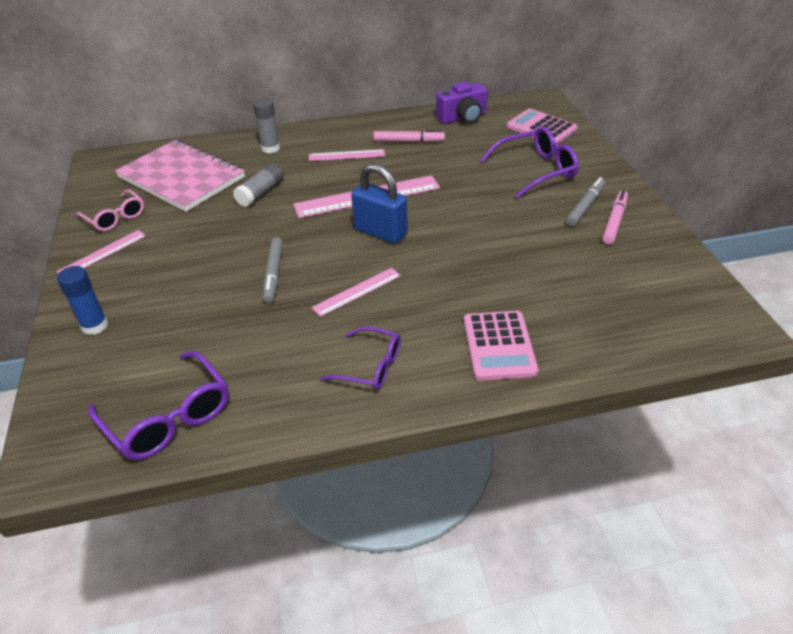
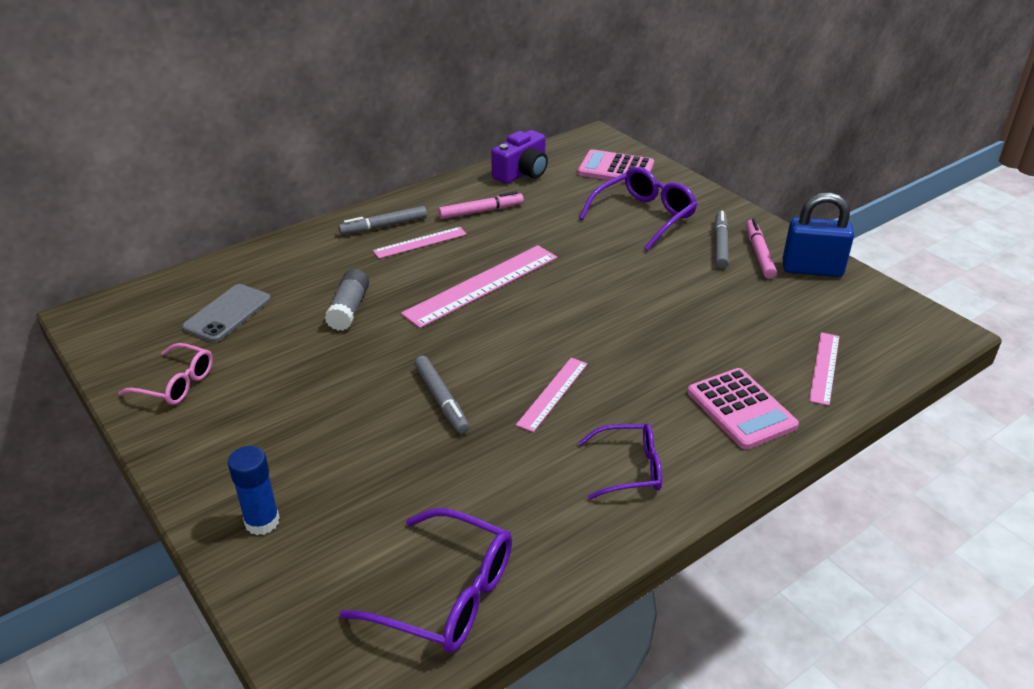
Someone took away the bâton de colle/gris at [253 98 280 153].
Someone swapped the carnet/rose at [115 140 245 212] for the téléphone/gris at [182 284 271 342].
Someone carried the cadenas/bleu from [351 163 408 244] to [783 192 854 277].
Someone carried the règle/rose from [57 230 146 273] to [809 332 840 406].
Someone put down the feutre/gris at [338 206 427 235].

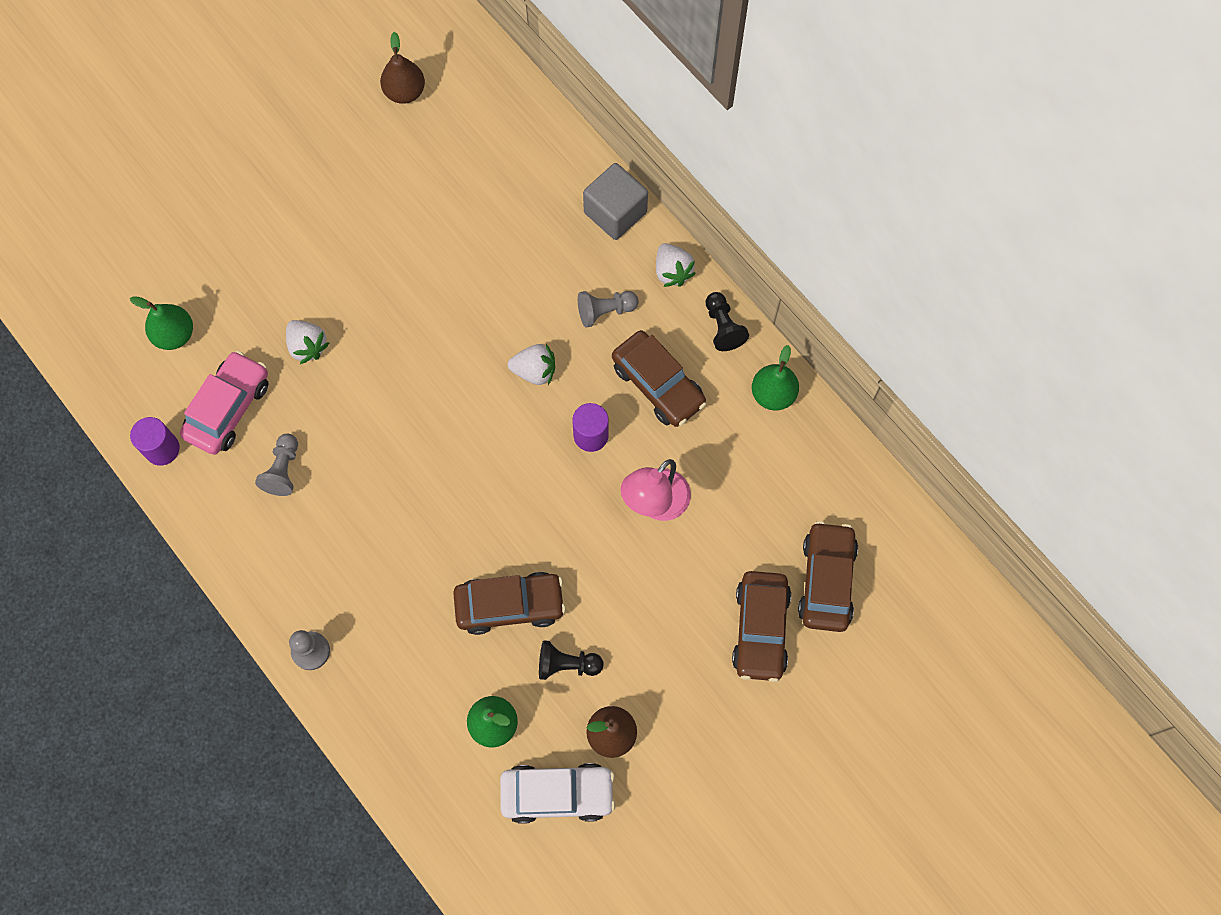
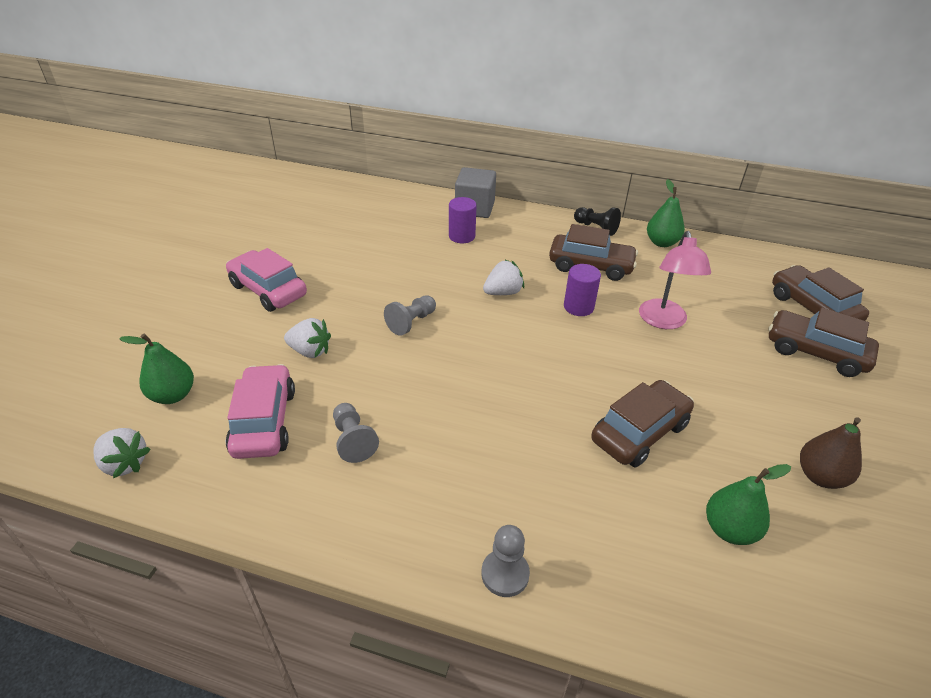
Someone took away the poire/marron at [380 32 425 104].
Someone carried the fraise/blanc from [656 243 696 287] to [93 428 151 478].
Someone carried the pion/gris from [578 291 639 328] to [384 295 436 336].
Someone carried the cylindre/violet from [130 417 180 466] to [449 197 477 243].
Someone rotated the voiture/marron at [732 571 791 682] by 150 degrees clockwise.
Someone took away the pion/noir at [539 640 603 680].
Someone took away the voiture/blanc at [500 763 615 824].
Someone put down the voiture/rose at [226 248 307 312].

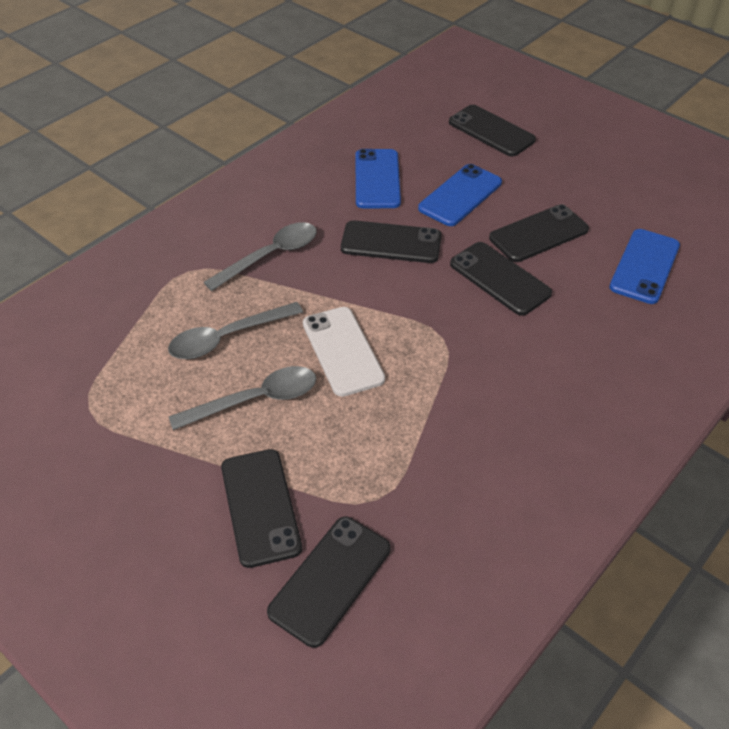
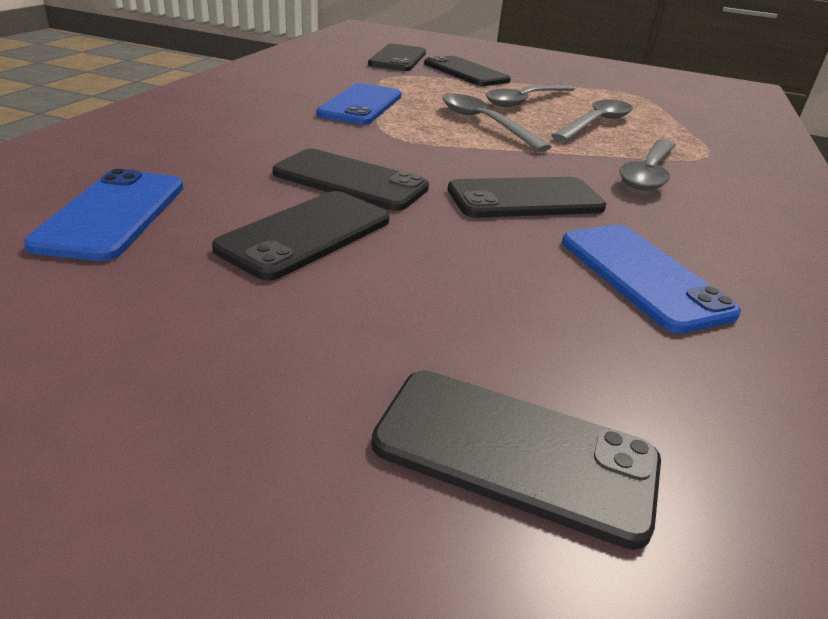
Someone carried the téléphone/bleu from [418 164 502 226] to [317 83 402 125].
Someone swapped the téléphone/blanc at [303 307 385 397] for the cuillère/gris at [443 93 552 152].

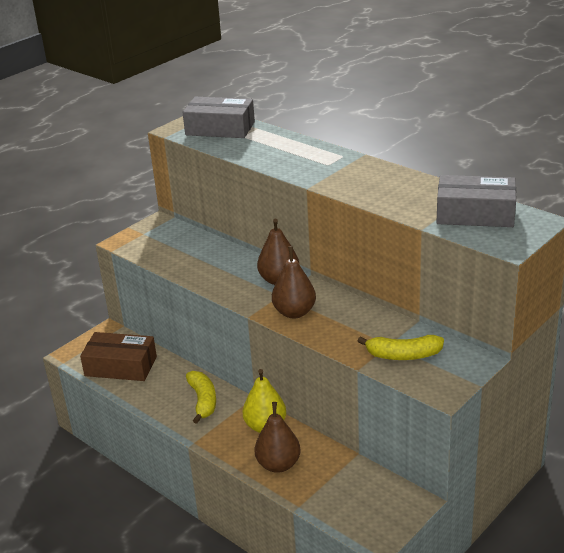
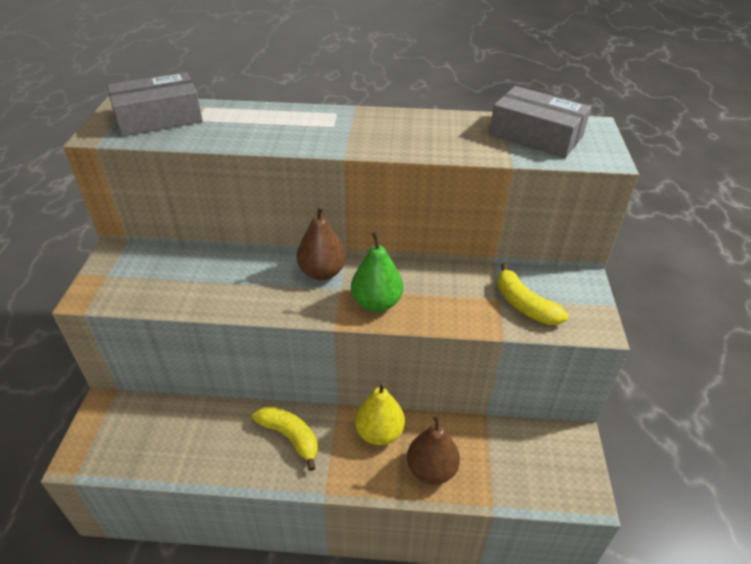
Someone rotated the boîte/gris at [436 175 516 227] by 60 degrees clockwise.
Someone repainted the poire/marron at [272 246 316 318], which became the poire/vert at [351 231 403 312].
Someone took away the boîte/marron at [80 332 157 381].
Someone rotated the banane/jaune at [358 335 444 360] by 90 degrees clockwise.

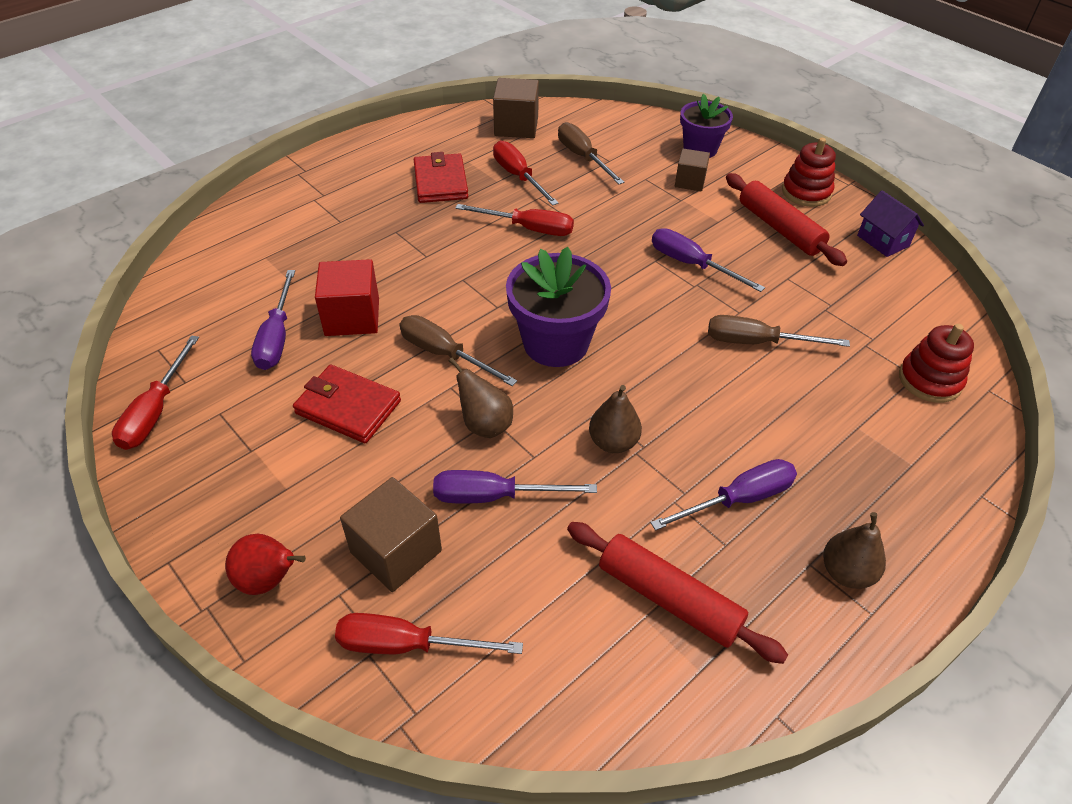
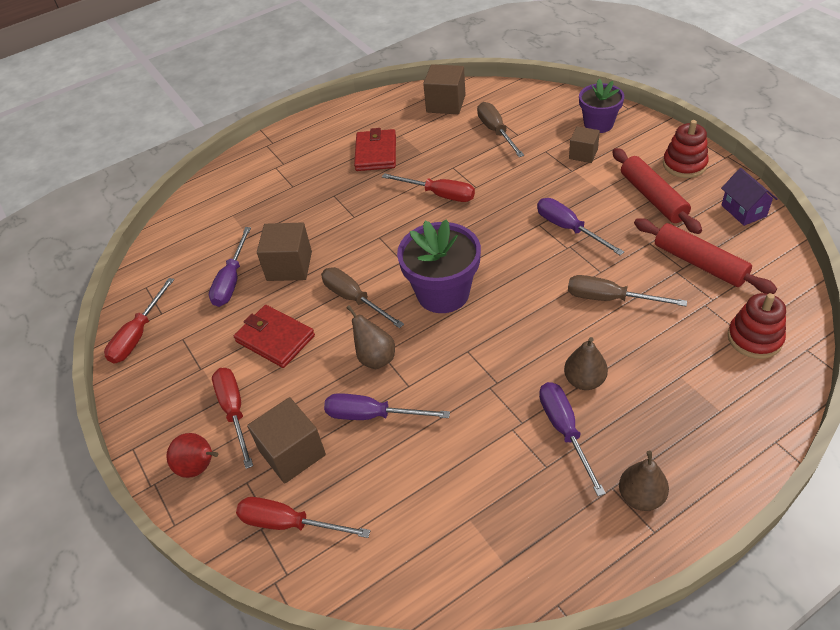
Someone carried the tournevis/rouge from [493 141 559 206] to [212 368 253 469].
Someone repainted the cube/rouge at [315 259 379 336], which became the cube/marron at [257 222 312 281].
Someone carried the poire/marron from [589 385 642 453] to [564 337 608 390].
Someone rotated the tournevis/violet at [651 459 797 531] by 90 degrees counterclockwise.
Someone carried the rouleau à pâtisserie/rouge from [567 522 788 664] to [634 218 777 294].

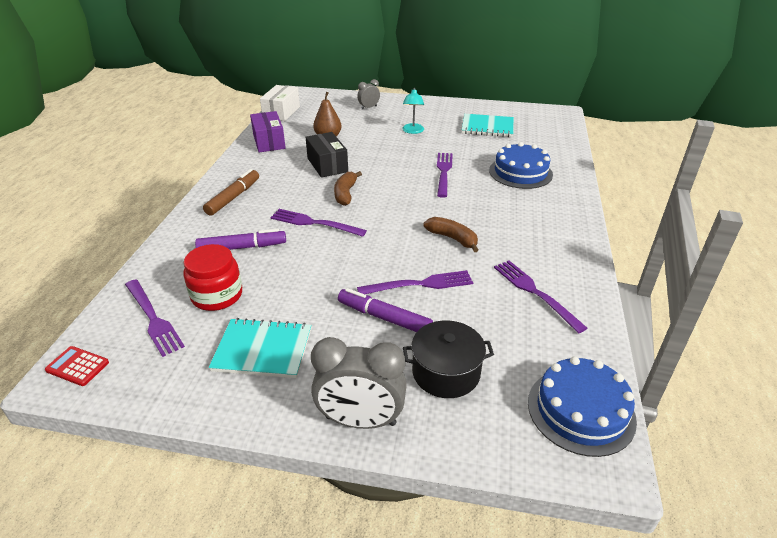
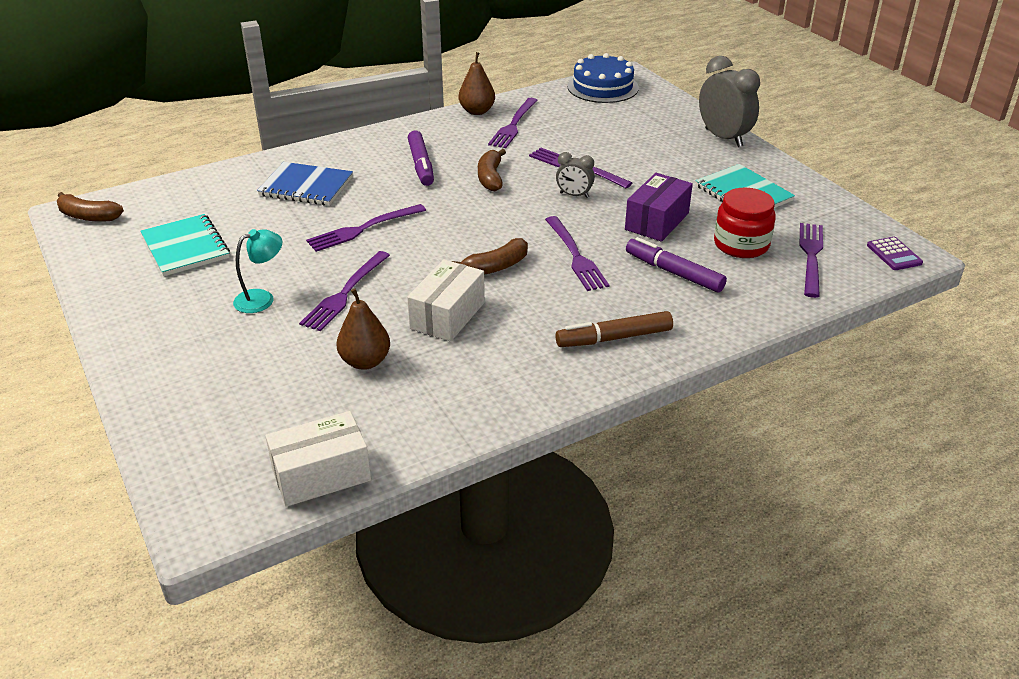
Someone carried the réveil/gris from [357 79 380 110] to [556 152 595 198].
Someone carried the boîte/violet from [250 111 286 152] to [625 173 693 242].
Someone repainted the boîte/noir at [306 132 348 178], which became the boîte/blanc at [407 259 485 342].
Someone swapped the gâteau/bleu at [489 142 553 189] for the carnet/bleu at [257 162 353 206].
Someone carried the feutre/violet from [338 288 433 332] to [408 130 434 186].
Someone took away the marmite/noir at [403 321 494 398].
Someone repainted the calculatrice/rouge at [45 346 109 386], which became the calculatrice/violet at [867 237 923 270].
Someone put down the poire/marron at [459 52 495 115].
Someone put down the banane/marron at [57 192 124 222].
Someone put down the fourchette/violet at [299 251 390 331].

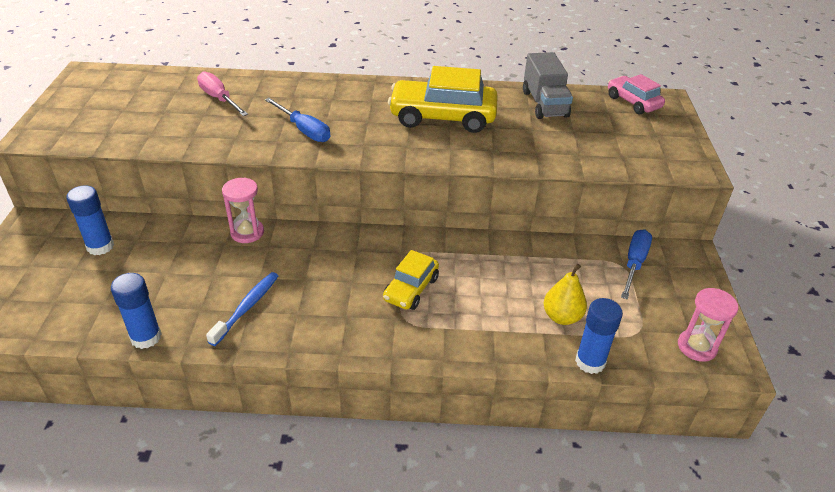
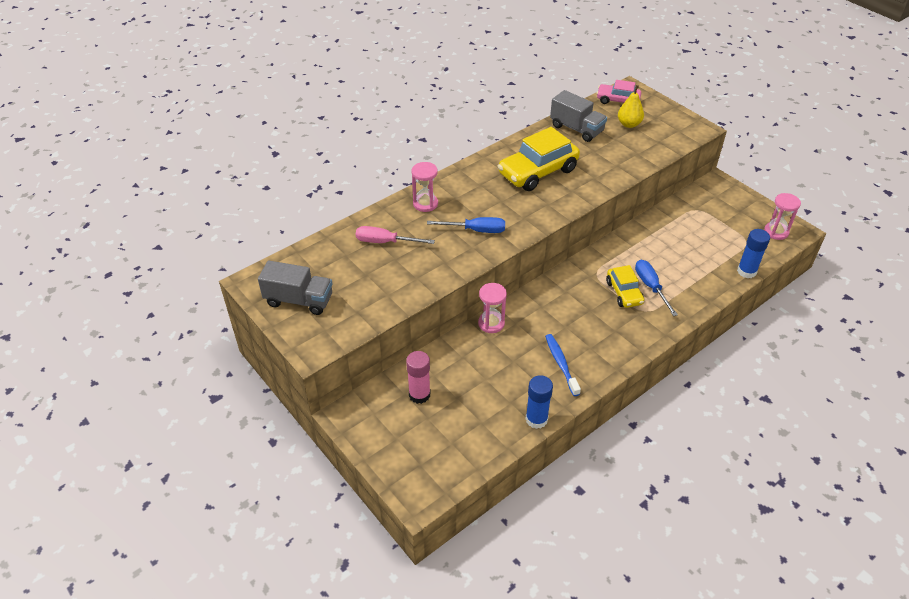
Someone repainted the bâton de colle/bleu at [66 185 114 255], which became the bâton de colle/rose at [406 351 431 404].
Someone carried the tournevis/bleu from [621 229 652 299] to [635 260 678 316].
Someone carried the poire/jaune from [543 264 587 325] to [618 85 644 128].
Someone put down the sablier/rose at [411 162 438 212].
Someone put down the camion/gris at [258 261 332 315].

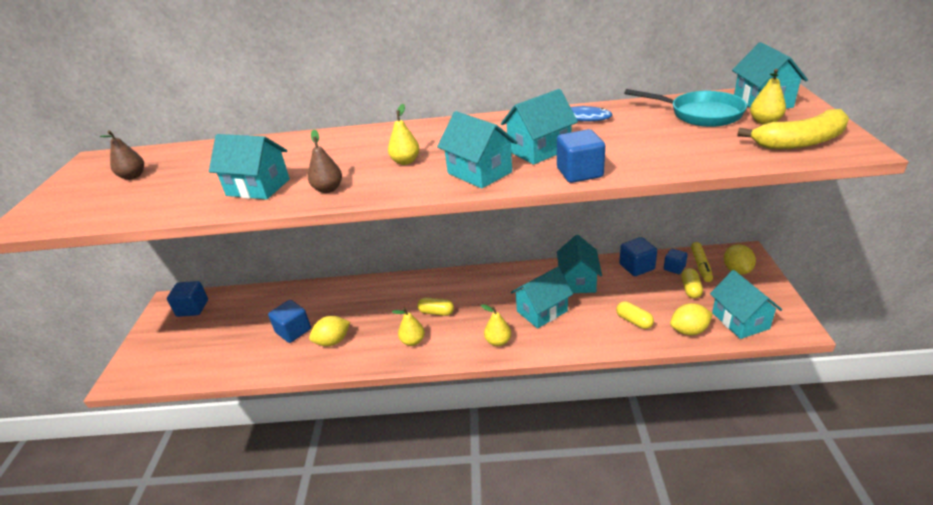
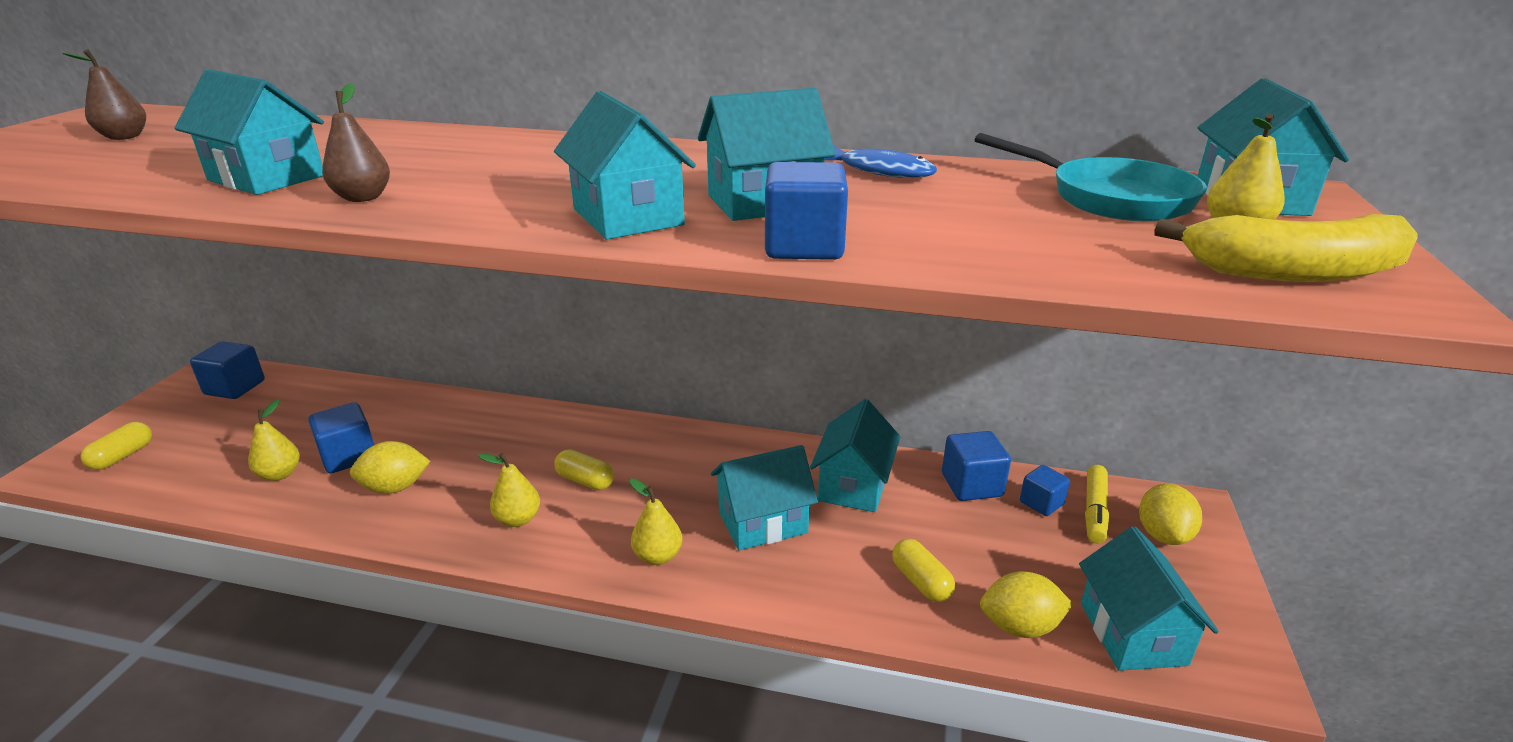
Someone carried the poire/jaune from [388 104 420 165] to [248 399 300 481].
Someone carried the gélule/jaune from [681 268 703 298] to [80 422 152 470].

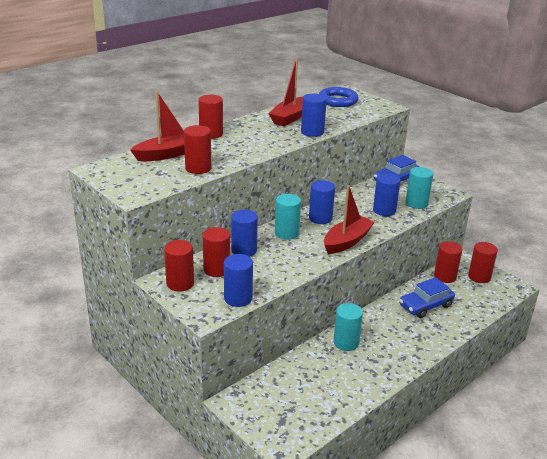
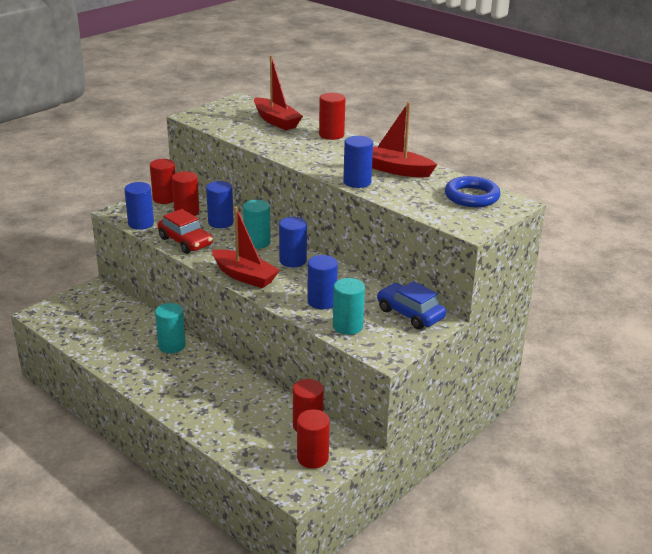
Someone took away the cylindre/rouge at [184 125 211 174].
Someone took away the voiture/bleu at [399 277 455 318].
Someone put down the voiture/rouge at [158 209 213 254].

